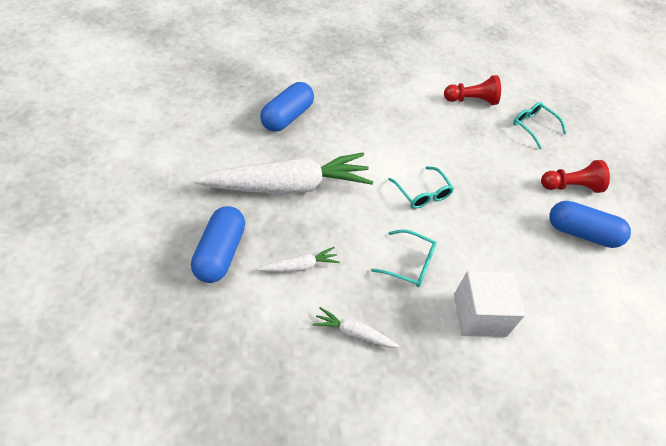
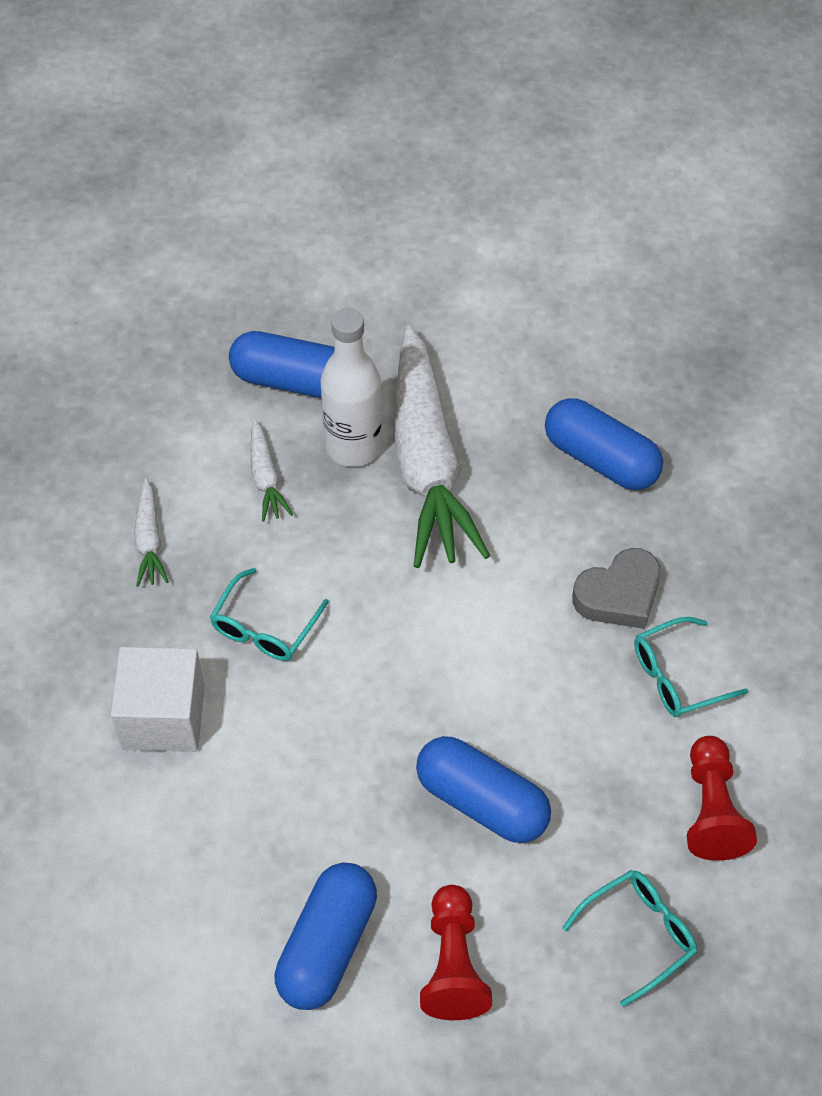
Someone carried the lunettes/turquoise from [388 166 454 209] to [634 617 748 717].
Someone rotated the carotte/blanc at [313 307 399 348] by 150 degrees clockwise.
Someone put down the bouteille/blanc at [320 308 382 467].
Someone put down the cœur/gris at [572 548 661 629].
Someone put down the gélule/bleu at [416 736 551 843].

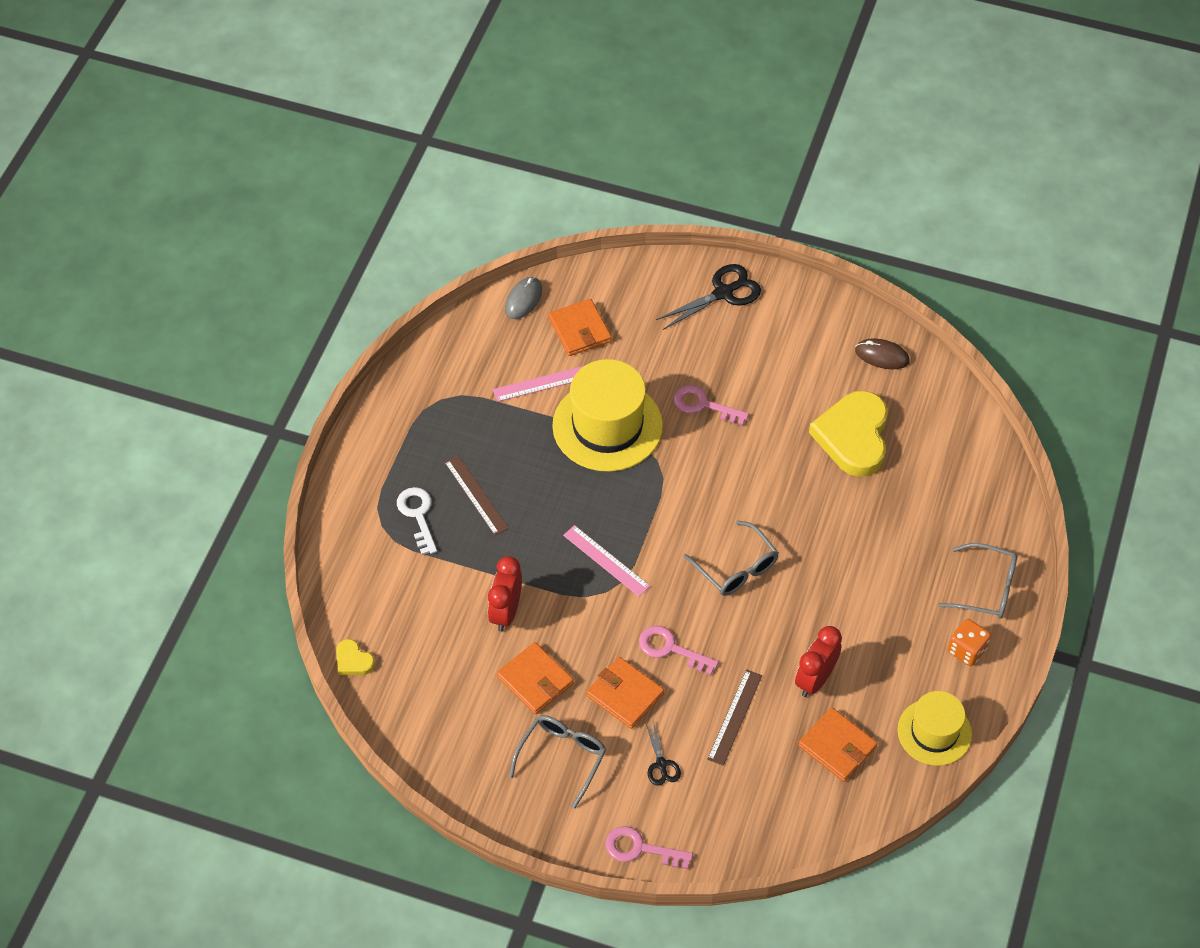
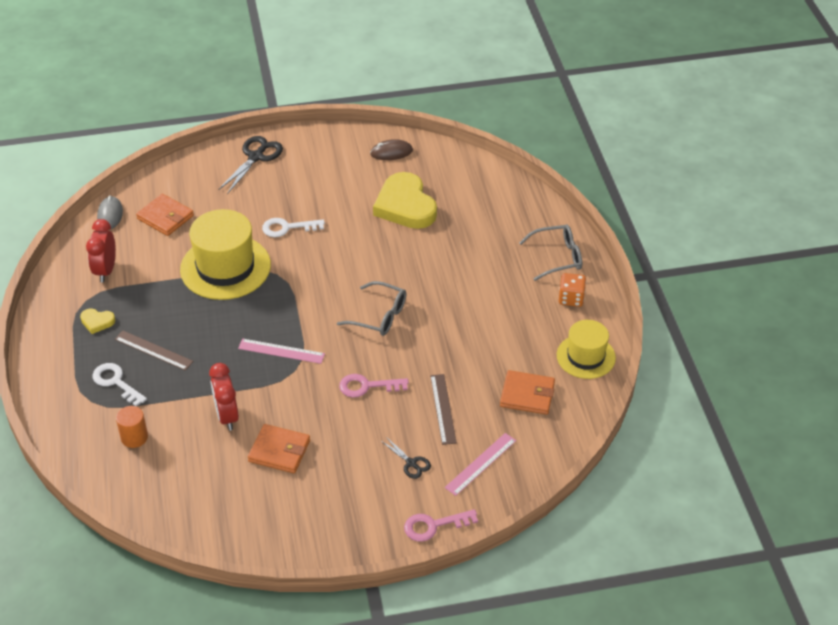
Someone carried the règle/rose from [493 366 584 402] to [445 433 516 496].
Someone repainted the clé/rose at [673 385 749 426], which became the clé/blanc at [262 218 325 237].
Someone carried the réveil/rouge from [795 626 842 697] to [86 219 116 282].
Someone carried the cœur/jaune from [336 639 375 675] to [80 309 115 334].
Someone took away the portefeuille/orange at [587 657 664 729].
Someone took away the lunettes/gris at [509 715 606 808].
Someone put down the cylindre/orange at [116 406 148 448].

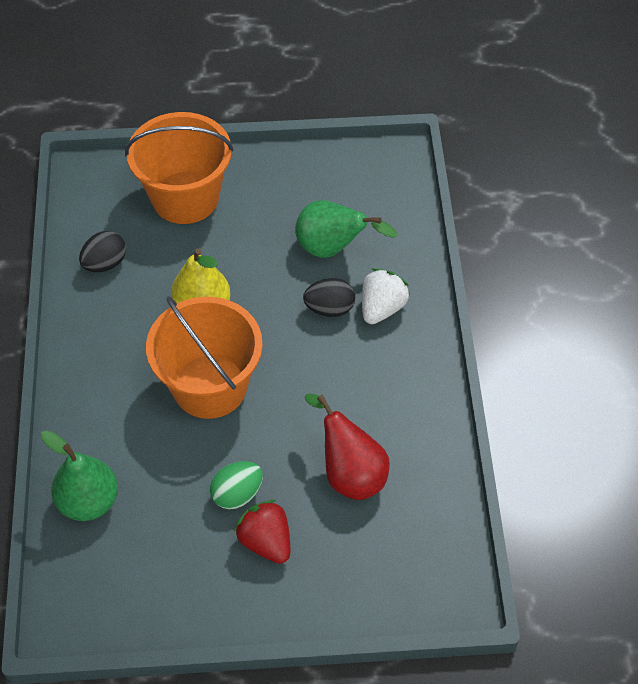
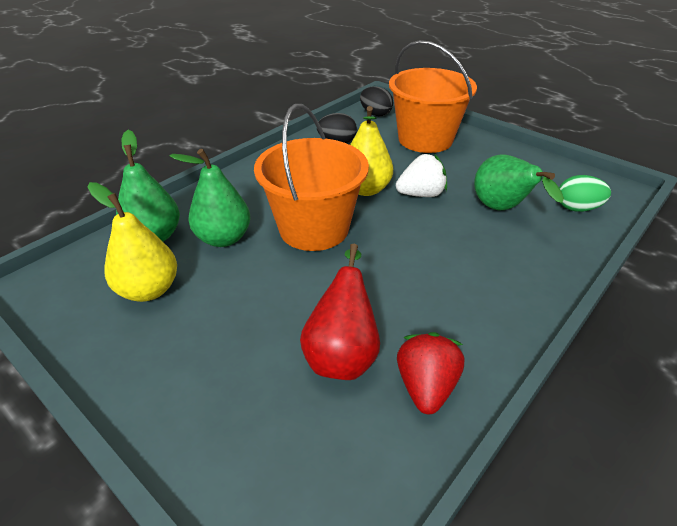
Someone carried the fraise/blanc from [362 268 410 324] to [396 154 447 197].
Someone carried the œuf/noir from [303 278 355 317] to [360 86 393 116].
Someone carried the œuf/vert from [210 461 263 510] to [559 175 611 212].
Someone carried the fraise/rouge from [234 500 290 564] to [397 332 464 414].
Someone put down the poire/vert at [170 149 250 247].
Someone put down the poire/jaune at [88 182 177 302].

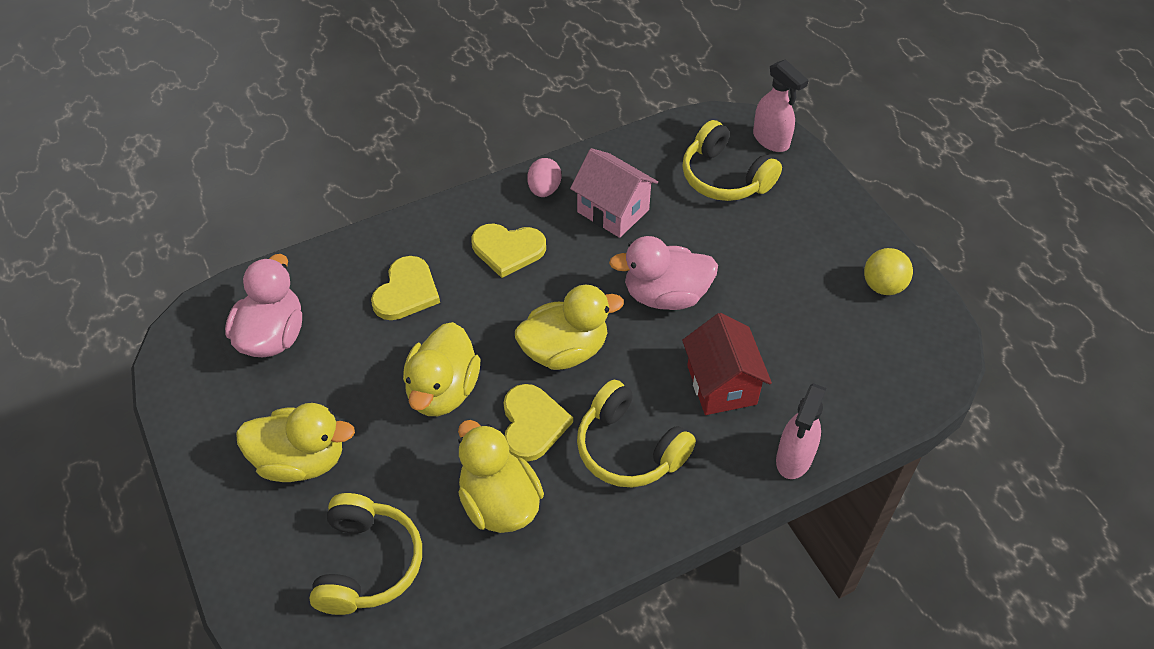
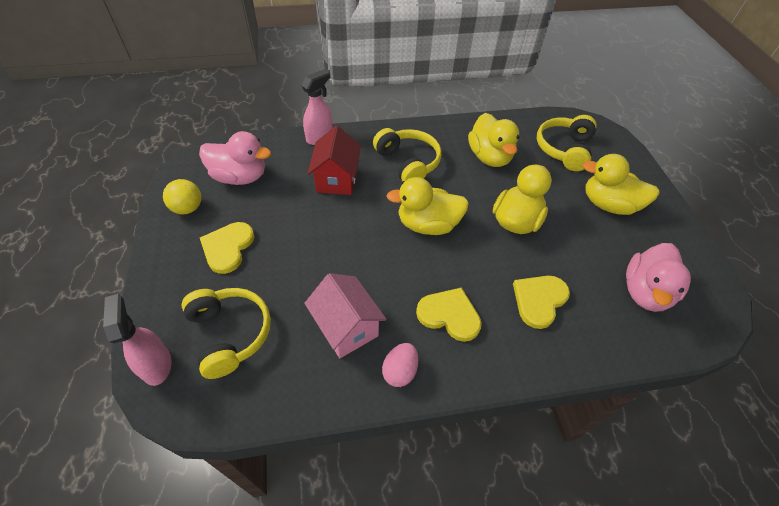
Someone carried the canard/rose from [609 236 718 310] to [199 131 271 185].
Someone carried the cœur/jaune from [504 384 573 462] to [200 222 255 274].

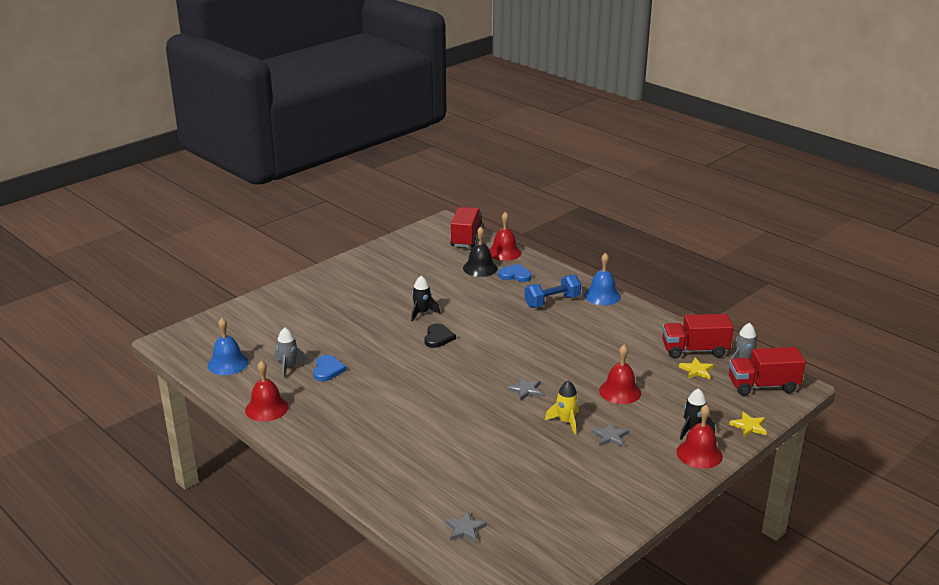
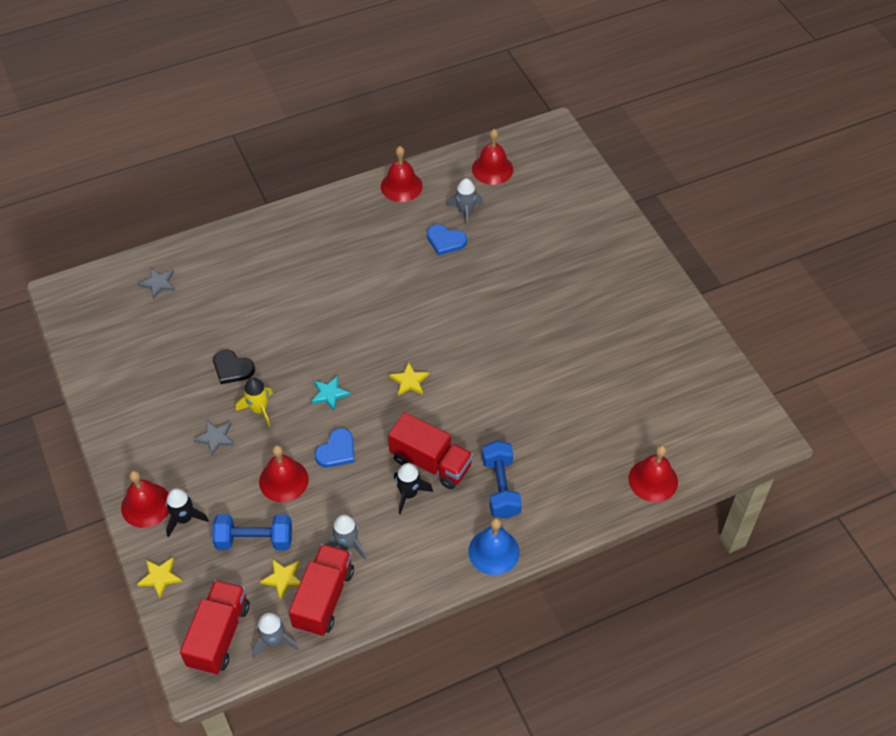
Someone carried the camion/rouge from [450 207 483 248] to [388 412 473 489].
Someone took away the cloche/noir at [463 226 498 277].
Someone carried the cœur/bleu from [498 264 532 282] to [315 428 355 468].
Someone carried the fusée/noir from [411 276 440 322] to [394 463 433 514].
Someone repainted the cloche/bleu at [208 318 249 375], which became the cloche/rouge at [472 129 513 185].
Someone carried the cœur/noir from [424 324 456 348] to [213 350 255 384].
Someone repainted the étoile/gris at [507 377 541 401], which became the étoile/turquoise at [311 376 351 410].
Someone put down the étoile/jaune at [389 362 429 396].
Someone put down the haltère/bleu at [212 514 292 550].
Someone put down the fusée/gris at [325 515 366 559].

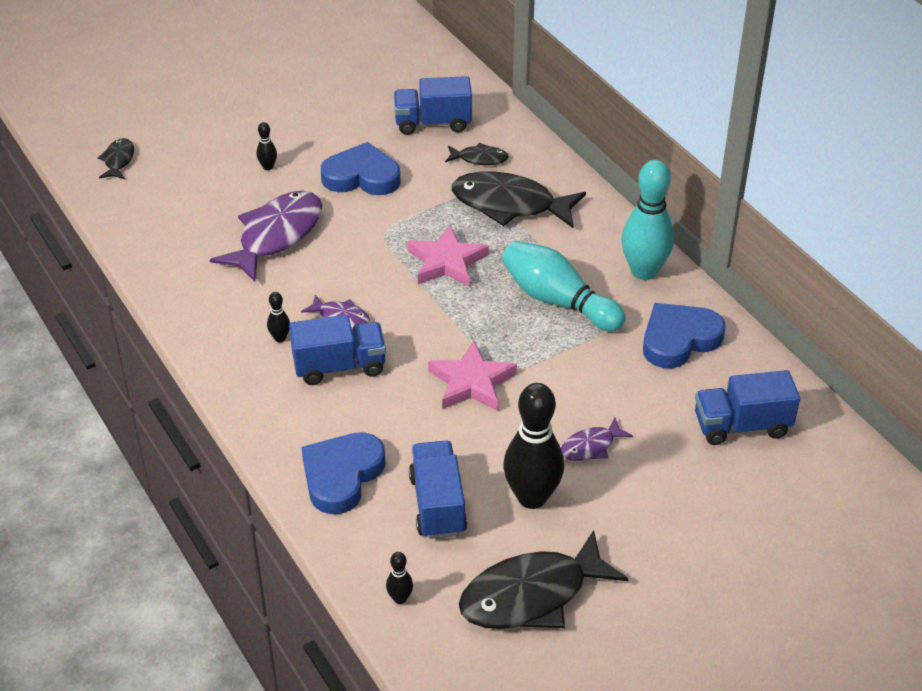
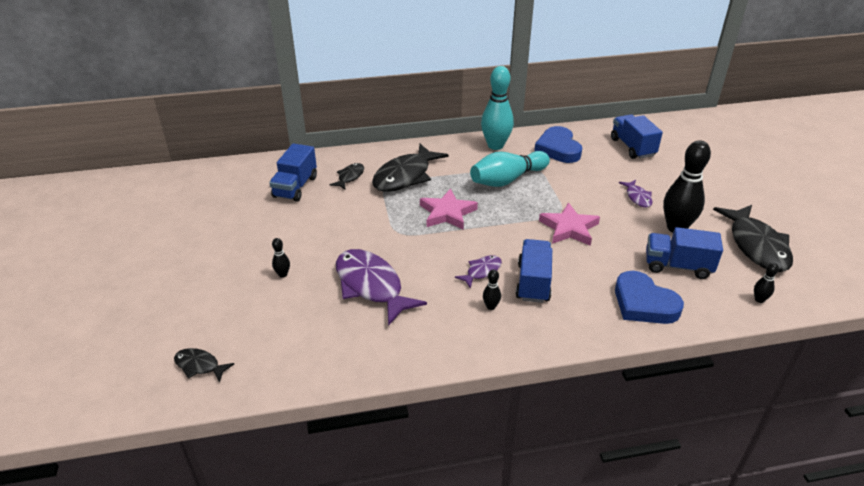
Someone took away the cœur/bleu at [321 142 401 195].
Someone rotated the camion/bleu at [695 370 800 445] by 150 degrees clockwise.

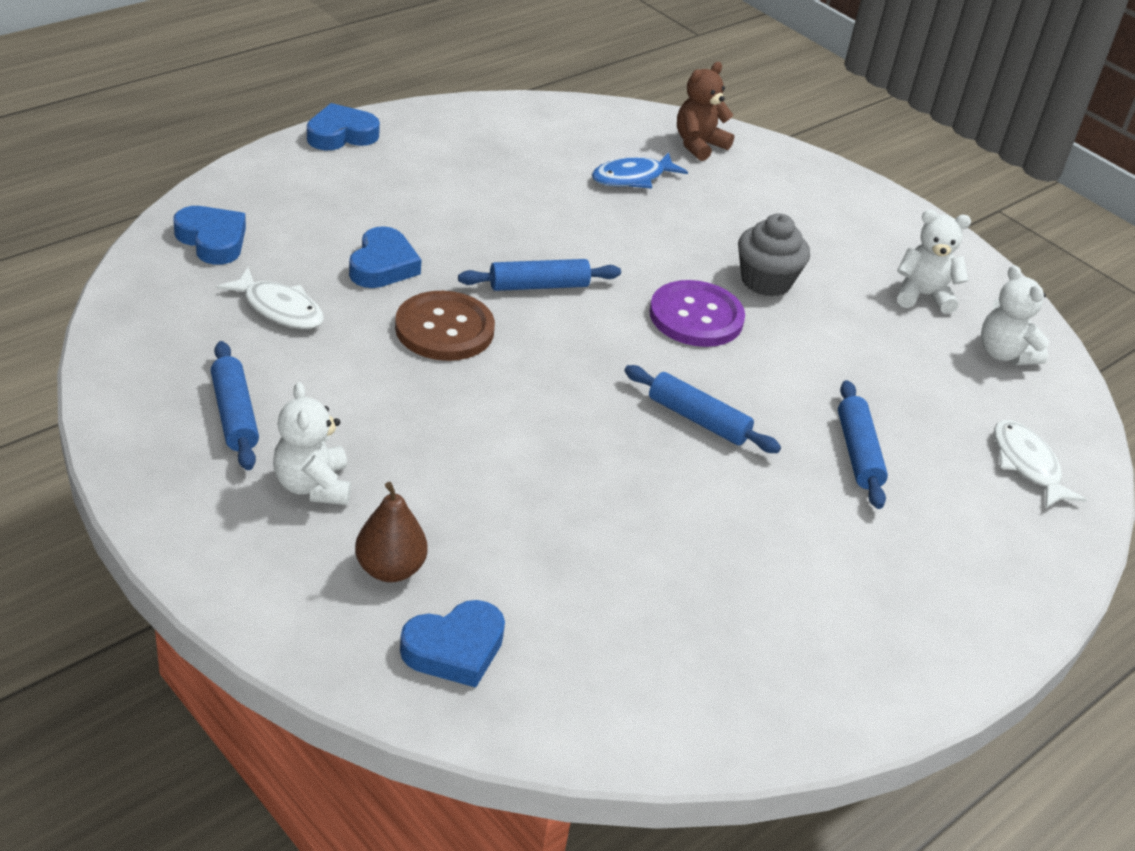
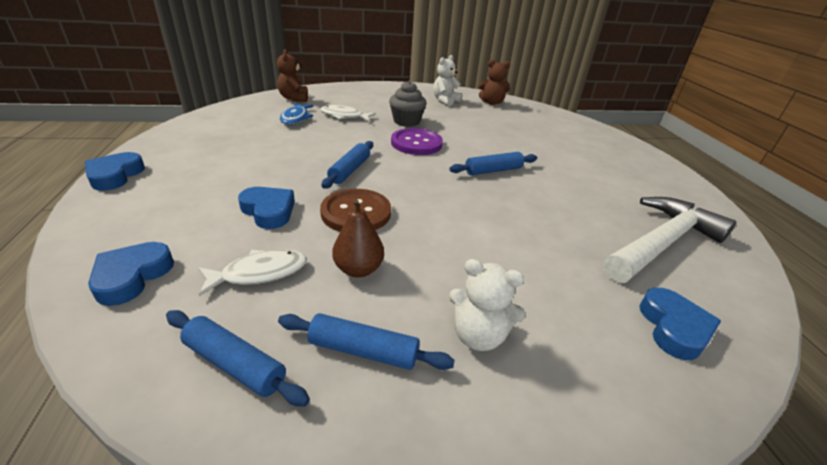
Someone rotated the cœur/bleu at [173 206 246 265] by 60 degrees counterclockwise.
Someone repainted the ours en peluche/blanc at [981 265 1049 365], which became the ours en peluche/marron at [478 60 510 105].
Someone carried the rouleau à pâtisserie/bleu from [838 380 888 509] to [166 310 310 406].
Someone carried the poisson/blanc from [994 420 1087 509] to [320 105 376 121].
Someone carried the poire/marron from [355 482 428 582] to [332 199 384 277].
Someone put down the marteau/blanc at [603 197 737 283].

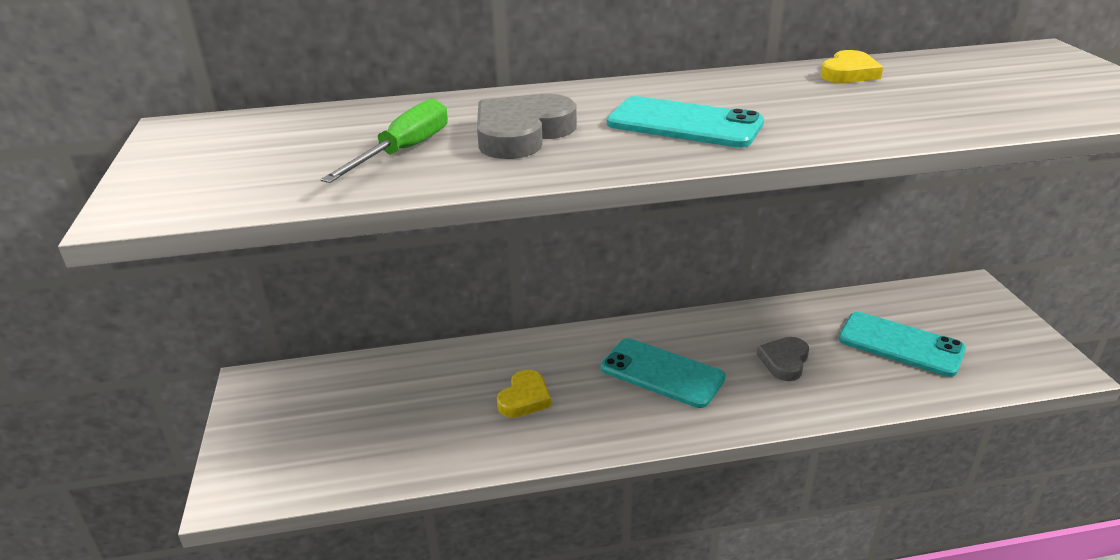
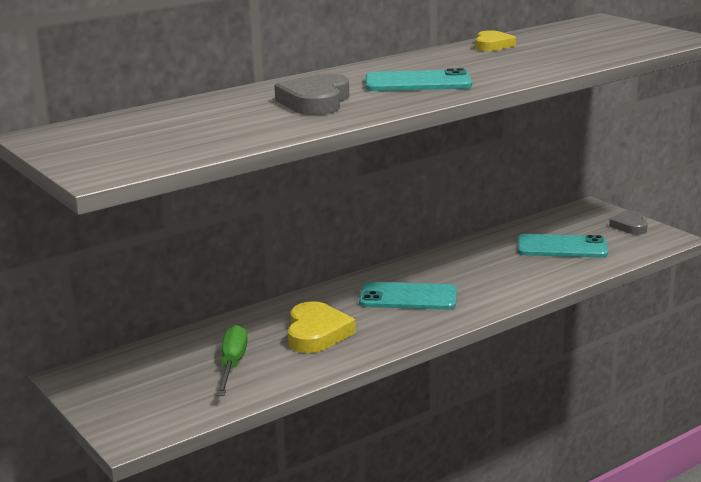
Someone carried the tournevis/vert from [320 99 448 183] to [217 325 248 396].
Someone carried the cœur/gris from [757 337 809 381] to [609 210 648 234].
Someone scaled the cœur/jaune at [497 370 551 418] by 1.56.

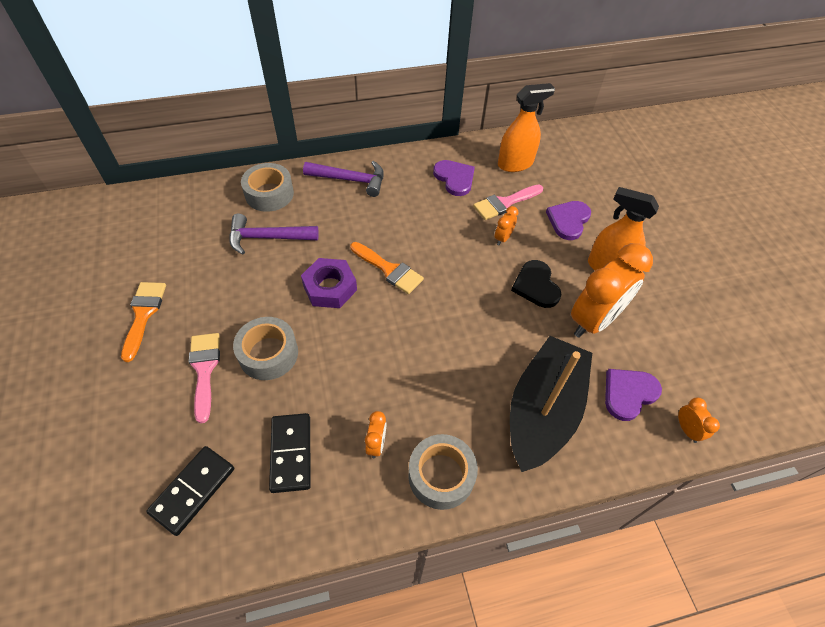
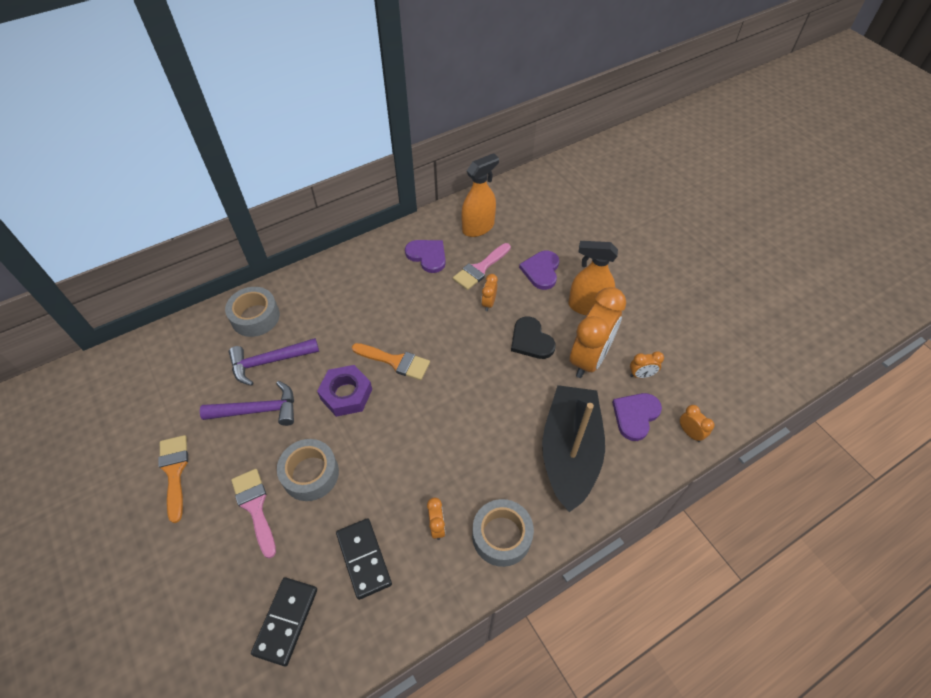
Someone carried the marteau/violet from [303 161 384 197] to [200 381 294 426].
Someone put down the réveil/orange at [630 352 664 378].

